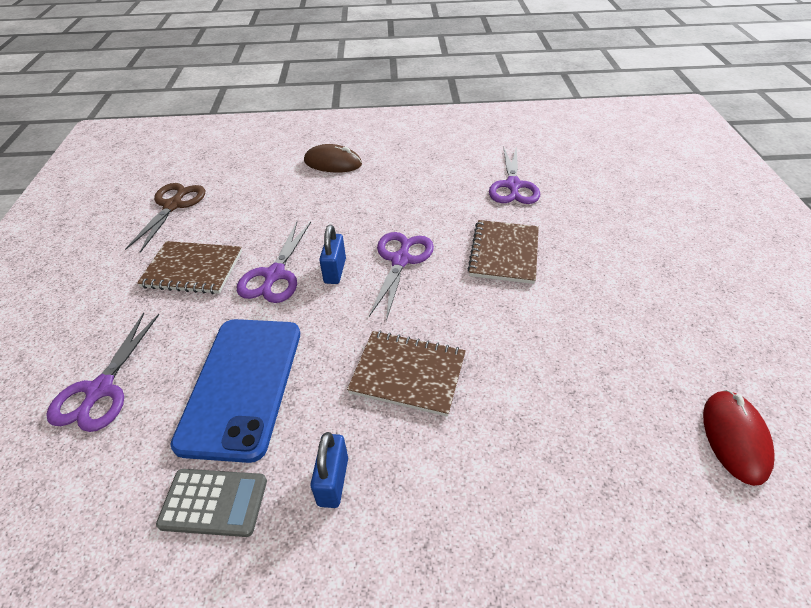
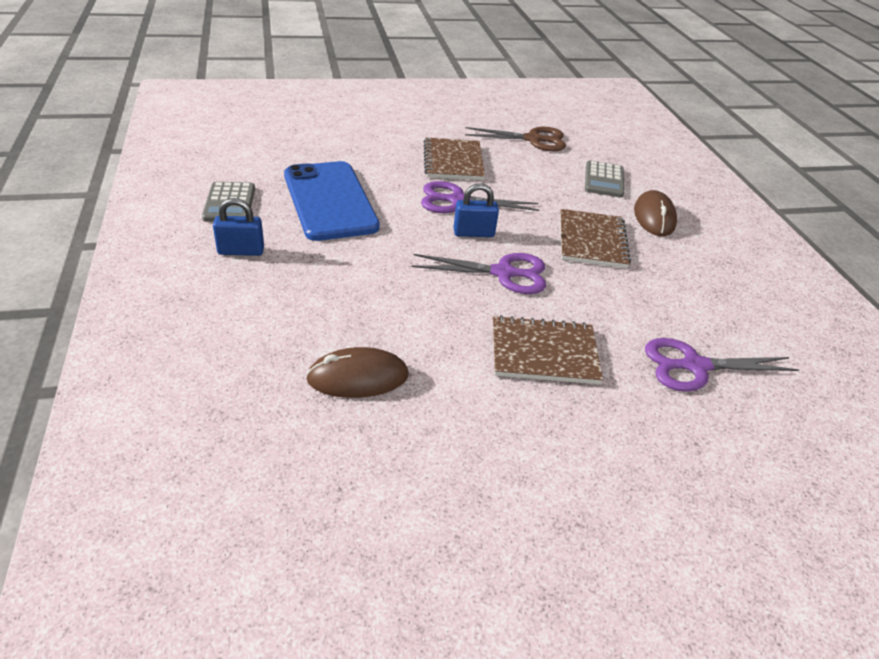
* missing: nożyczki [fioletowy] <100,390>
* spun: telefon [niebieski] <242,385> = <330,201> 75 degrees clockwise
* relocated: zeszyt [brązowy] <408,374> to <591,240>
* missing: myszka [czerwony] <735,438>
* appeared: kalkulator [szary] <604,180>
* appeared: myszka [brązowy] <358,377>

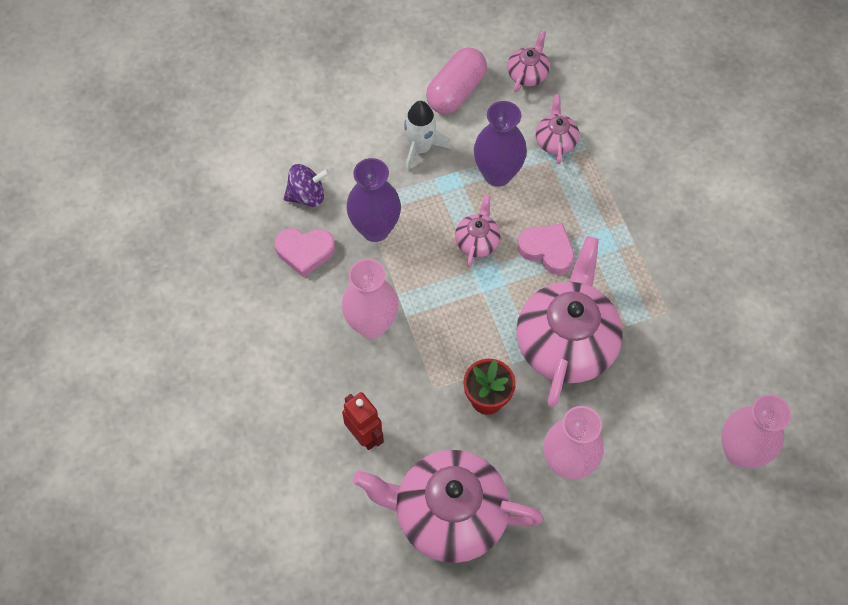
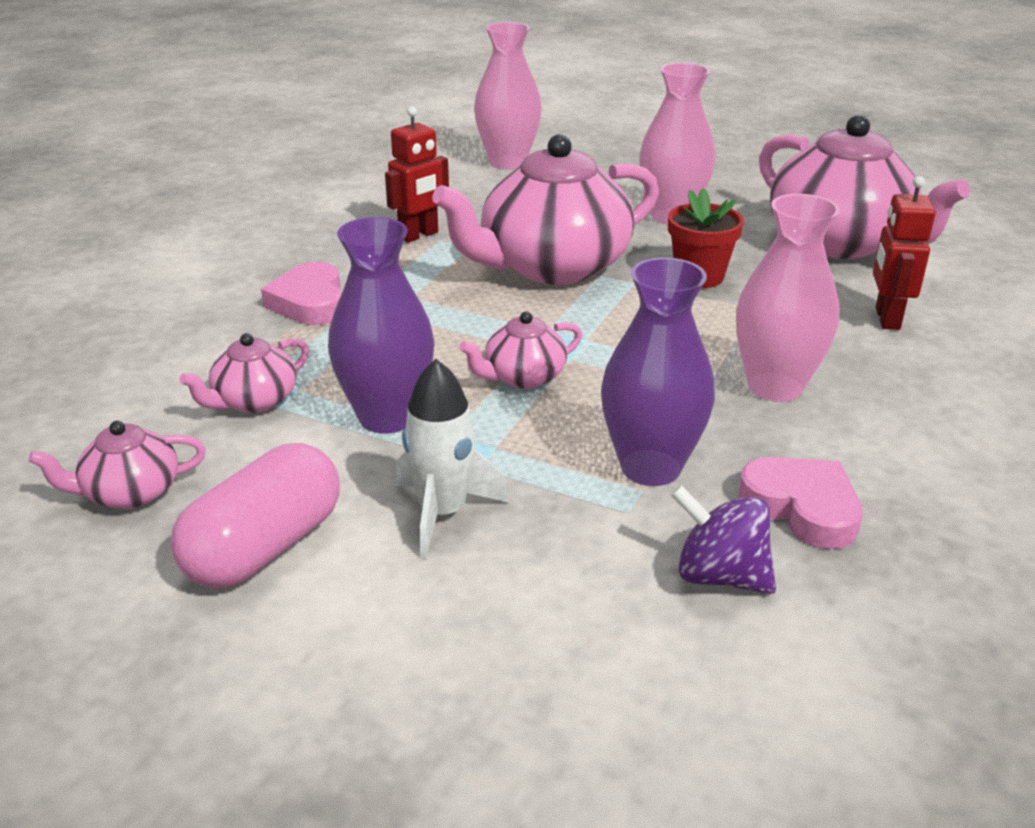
* spun: kapsułka [różowy] <456,91> = <264,547> 45 degrees counterclockwise
* relocated: serce [różowy] <547,250> to <310,302>
* appeared: robot [czerwony] <419,235>

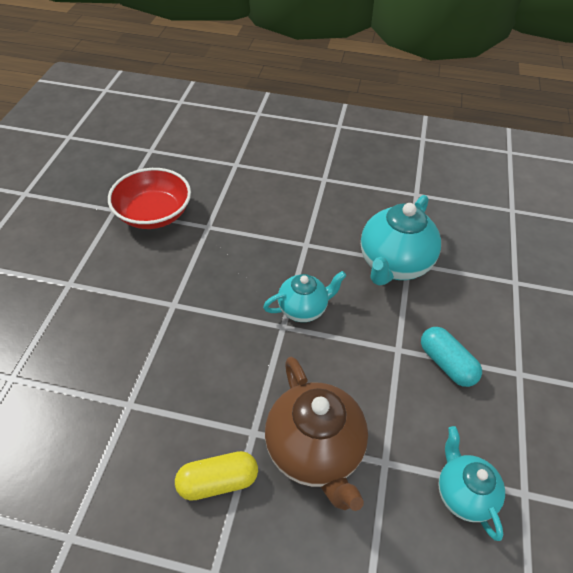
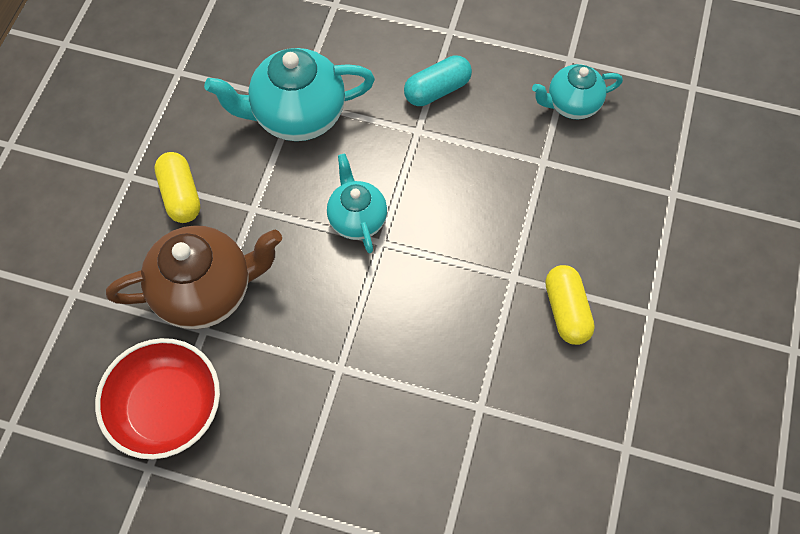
* spun: imbryk [turkusowy] <394,264> = <297,116> 135 degrees clockwise
* relocated: imbryk [brązowy] <315,451> to <206,291>
* appeared: kapsułka [żółty] <181,195>

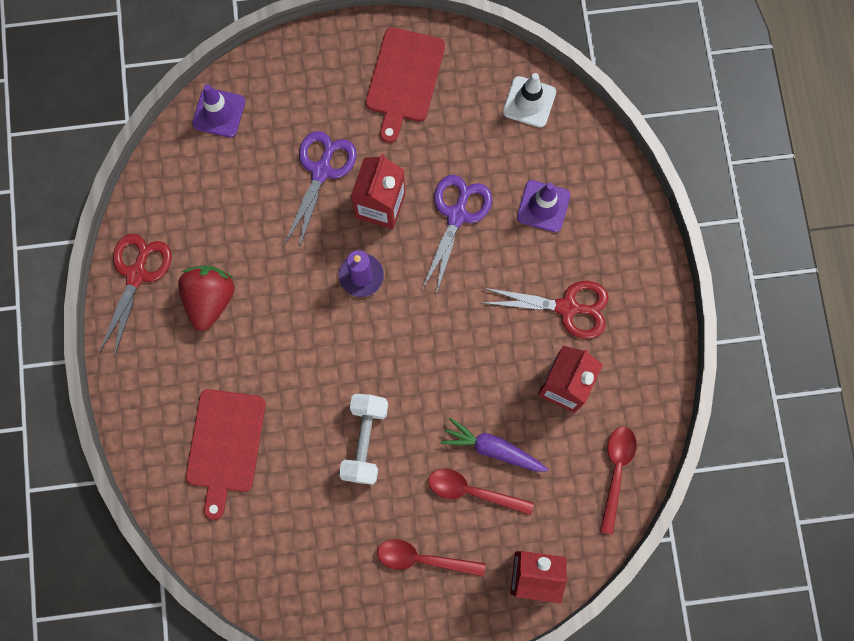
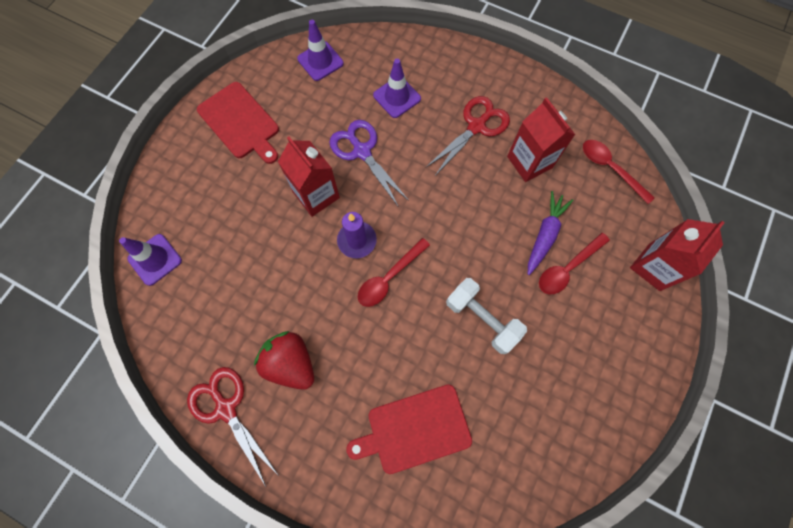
* colour: pachołek [biały] <529,102> to pachołek [fioletowy] <320,61>
* missing: nożyczki [fioletowy] <321,171>
* spun: deska do krojenia [czerwony] <225,445> = <415,429> 120 degrees clockwise
* spun: marchewka [fioletowy] <492,449> = <545,235> 150 degrees clockwise
* relocated: łyżka [czerwony] <423,559> to <389,277>

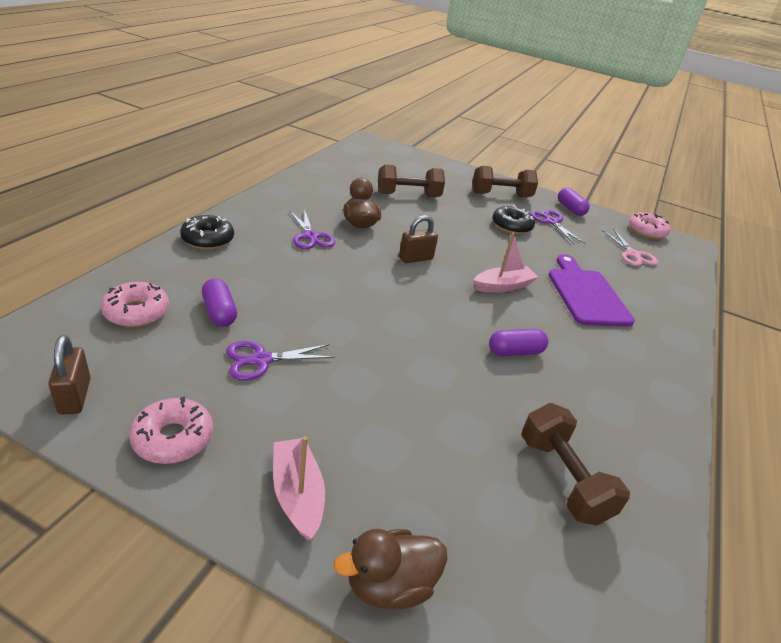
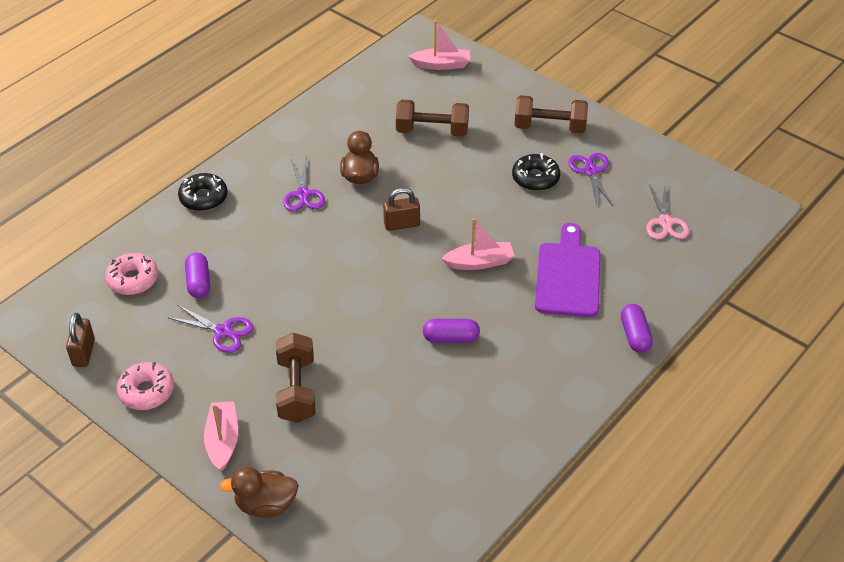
* relocated: kapsułka [fioletowy] <570,209> to <635,335>
* missing: donut [różowy] <646,231>
* spun: nożyczki [fioletowy] <261,360> = <223,331> 150 degrees counterclockwise
* relocated: hantel [brązowy] <562,478> to <297,390>
* appeared: łódka [różowy] <441,65>

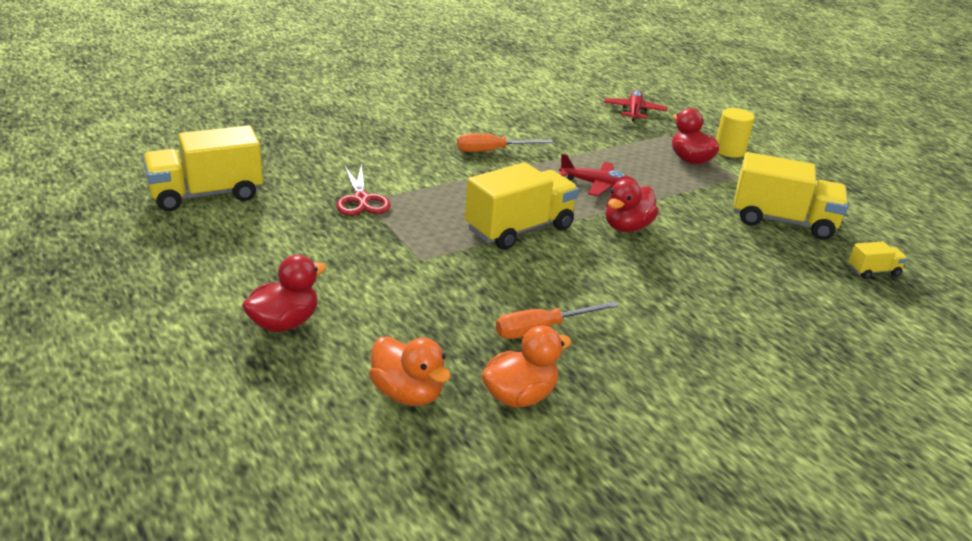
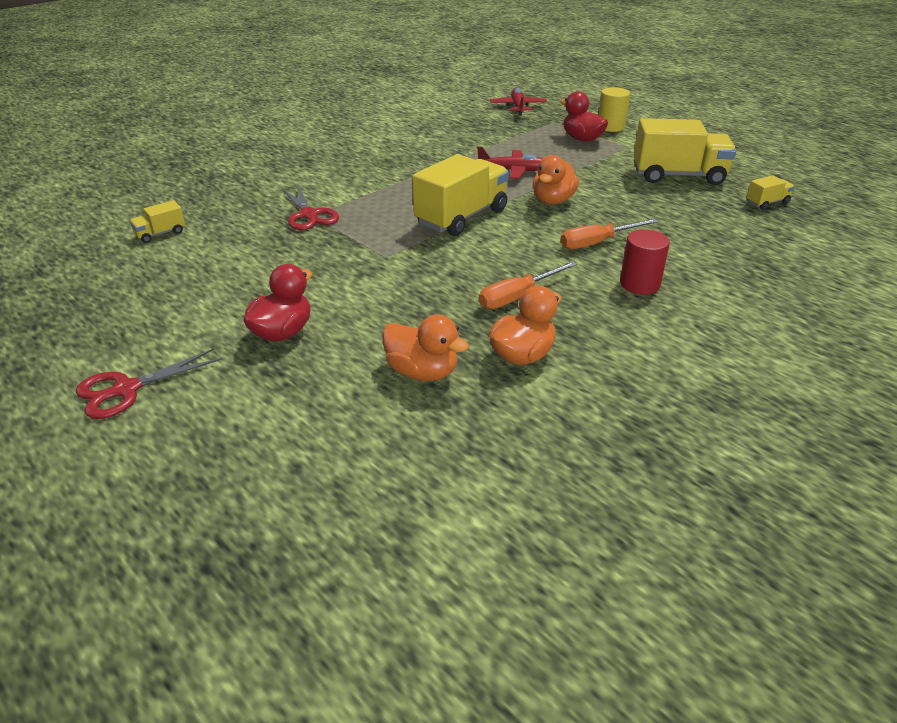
* size: ciężarówka [żółty] <206,195> = <160,234> x0.46
* relocated: śrubokręt [pomarańczowy] <492,151> to <597,243>
* colour: kaczka [czerwony] <627,227> to kaczka [pomarańczowy] <553,200>
* appeared: walec [czerwony] <639,284>
* appeared: nożyczki [czerwony] <126,390>

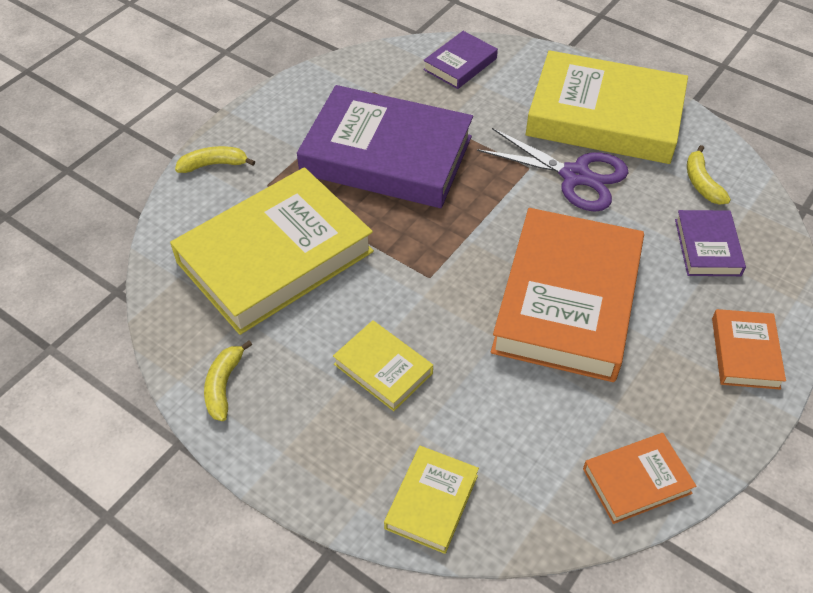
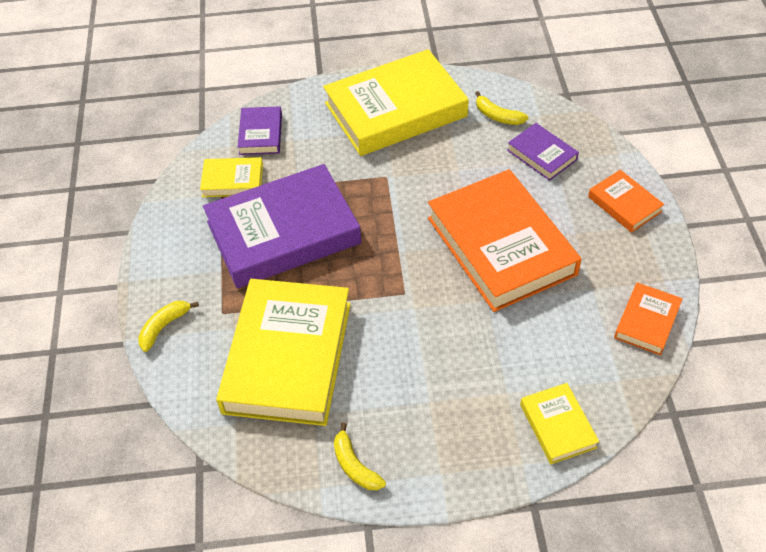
* missing: nożyczki [fioletowy] <575,176>
* relocated: książka [żółty] <383,369> to <232,181>

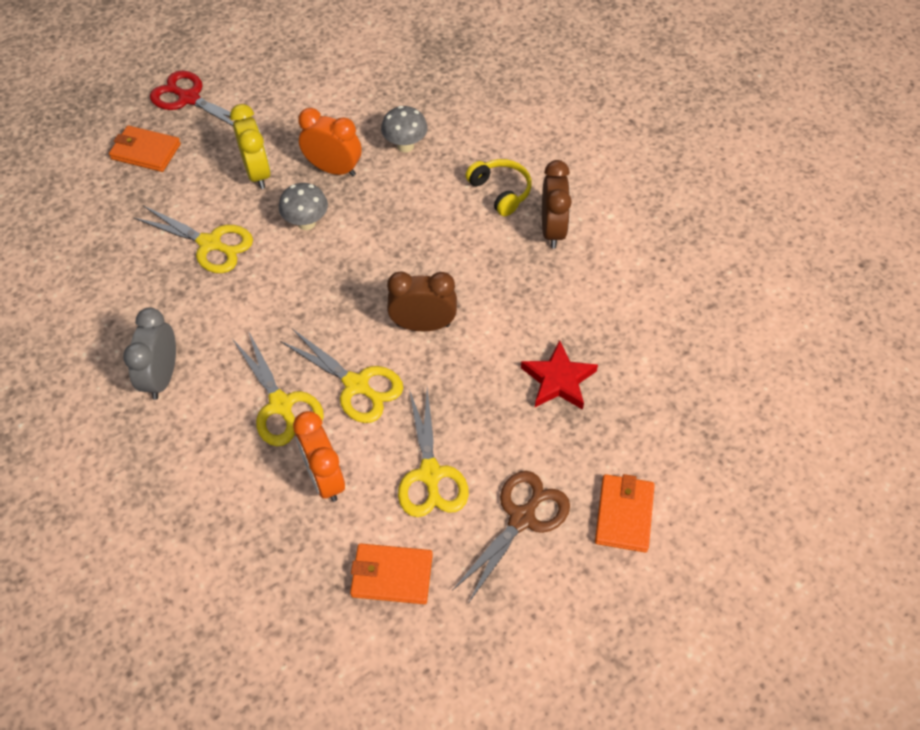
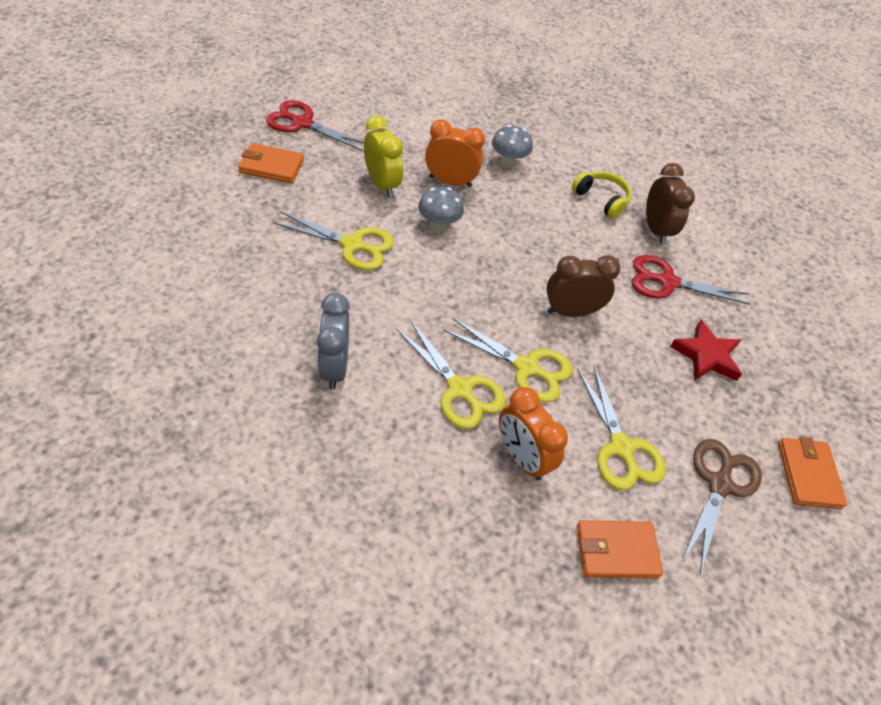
* appeared: nożyczki [czerwony] <667,282>

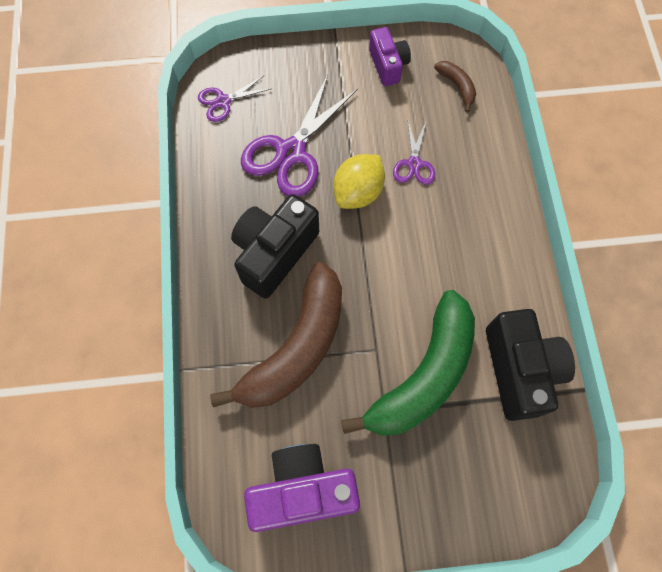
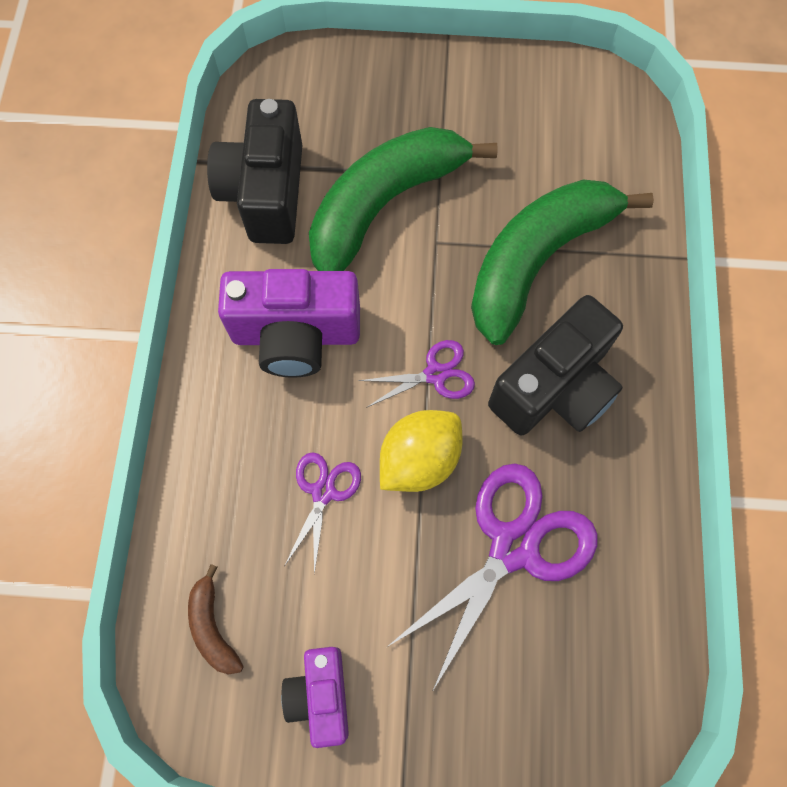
* relocated: nożyczki [fioletowy] <223,101> to <435,374>
* colour: banan [brązowy] <296,347> to banan [zielony] <537,260>
* relocated: aparat fotograficzny [fioletowy] <303,489> to <296,335>

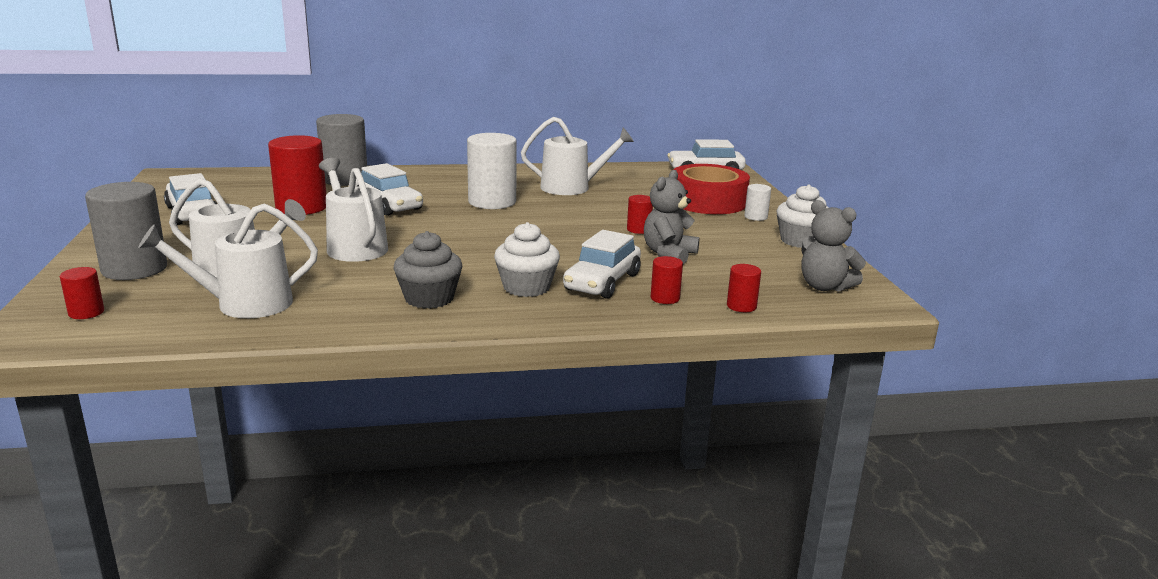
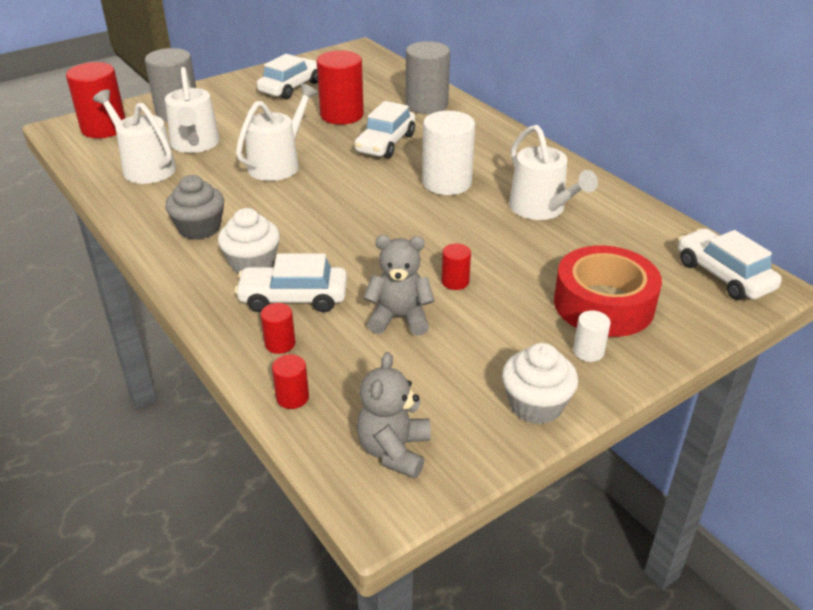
* size: walec [czerwony] <86,313> = <104,128> x2.11

